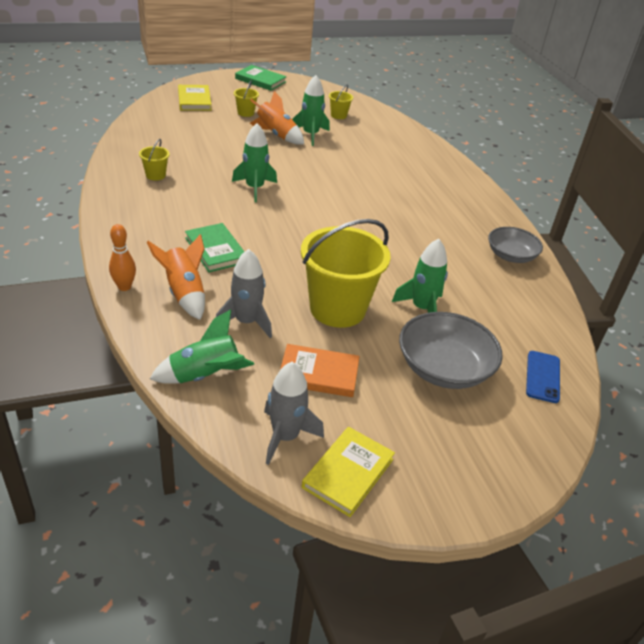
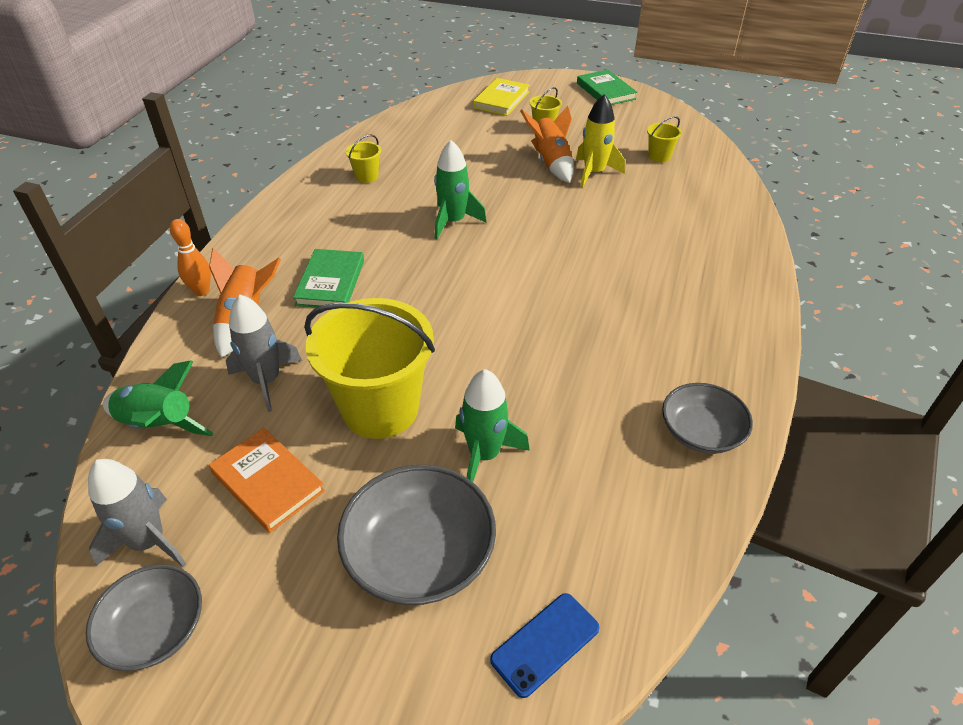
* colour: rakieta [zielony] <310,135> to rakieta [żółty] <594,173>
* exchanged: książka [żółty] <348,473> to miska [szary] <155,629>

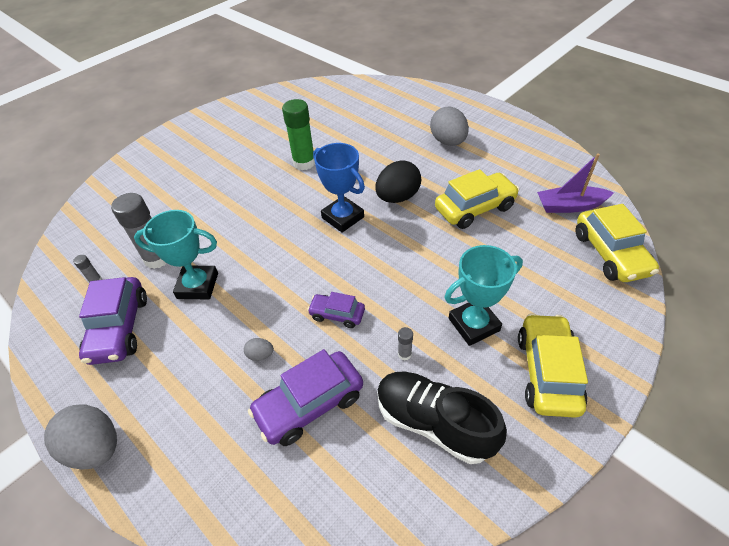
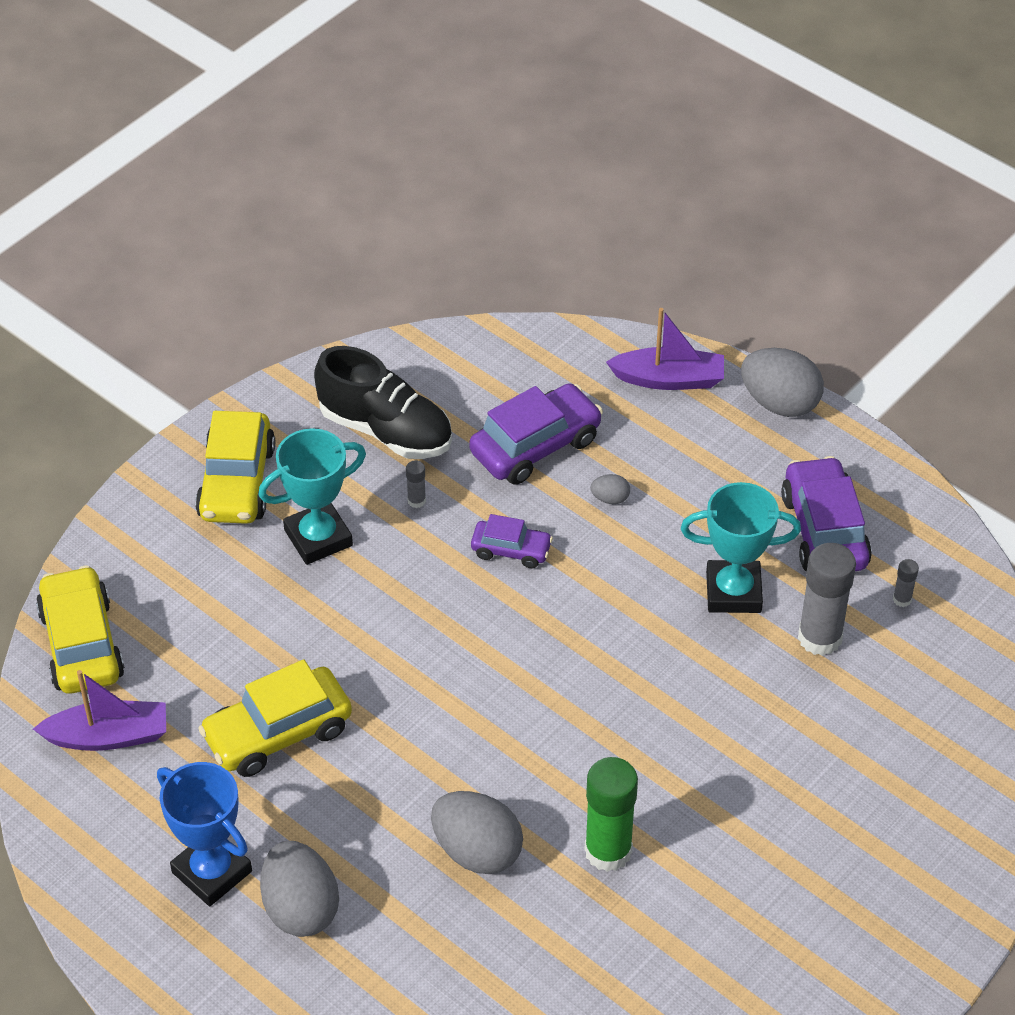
* relocated: puchar [niebieski] <343,217> to <212,872>
* missing: jajko [czarny] <397,197>
* appeared: łódka [fioletowy] <669,379>
* appeared: jajko [szary] <477,851>

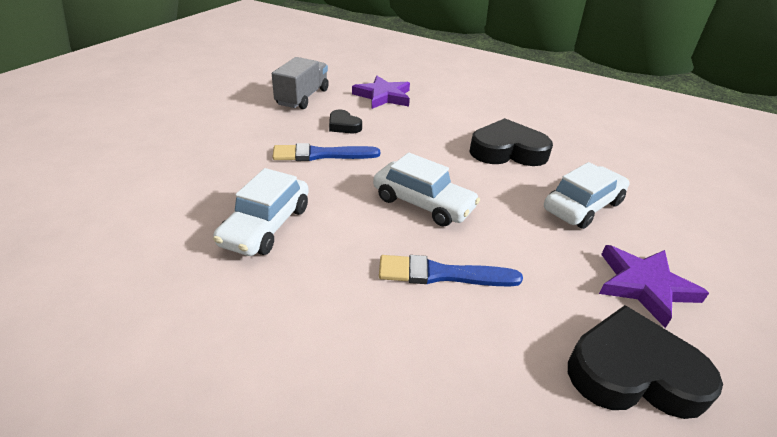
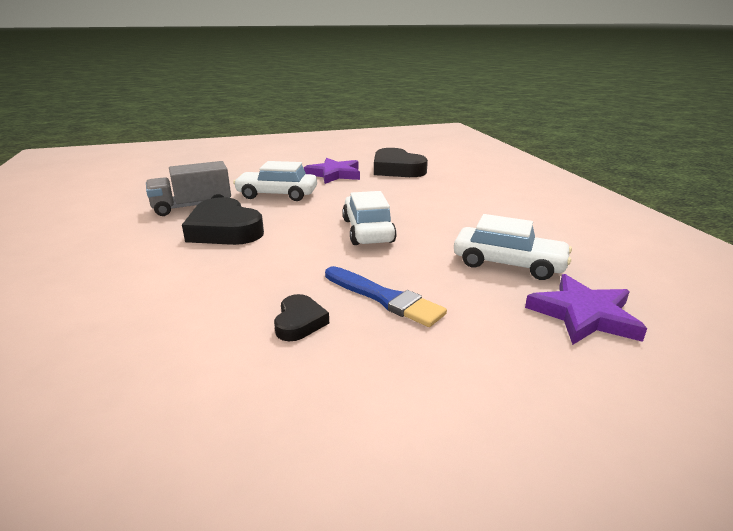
* relocated: ciężarówka [szary] <302,97> to <192,207>
* relocated: gwiazda [fioletowy] <383,96> to <583,315>
* spun: samochód [biały] <266,226> = <508,264> 45 degrees clockwise
* missing: pędzel [niebieski] <442,274>

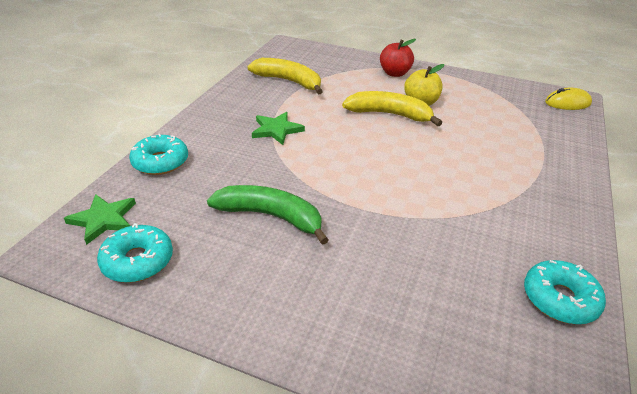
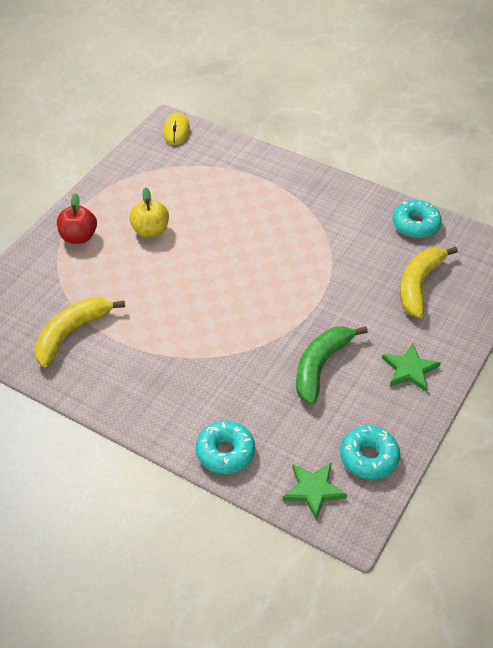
* relocated: banan [żółty] <389,114> to <419,285>
* relocated: gwiazda [zielony] <276,130> to <409,369>

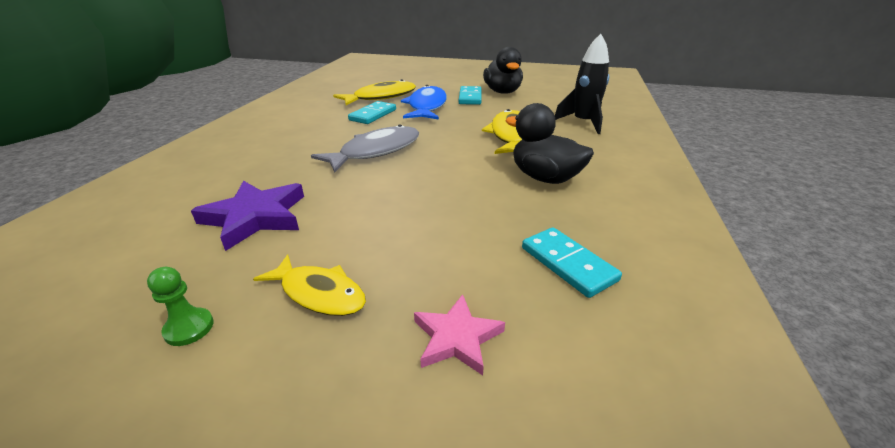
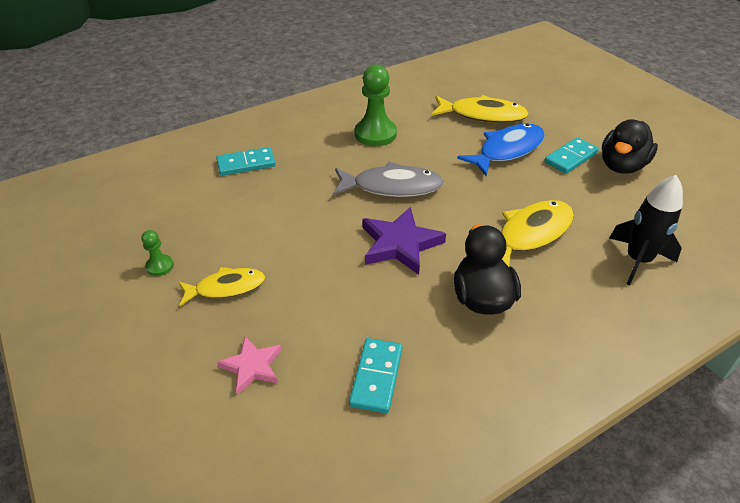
* relocated: kostka domina [turkusowy] <373,115> to <246,163>
* relocated: gwiazda [fioletowy] <255,217> to <400,244>
* spun: ryba [żółty] <319,293> = <226,287> 90 degrees counterclockwise
* appeared: pionek [zielony] <375,134>

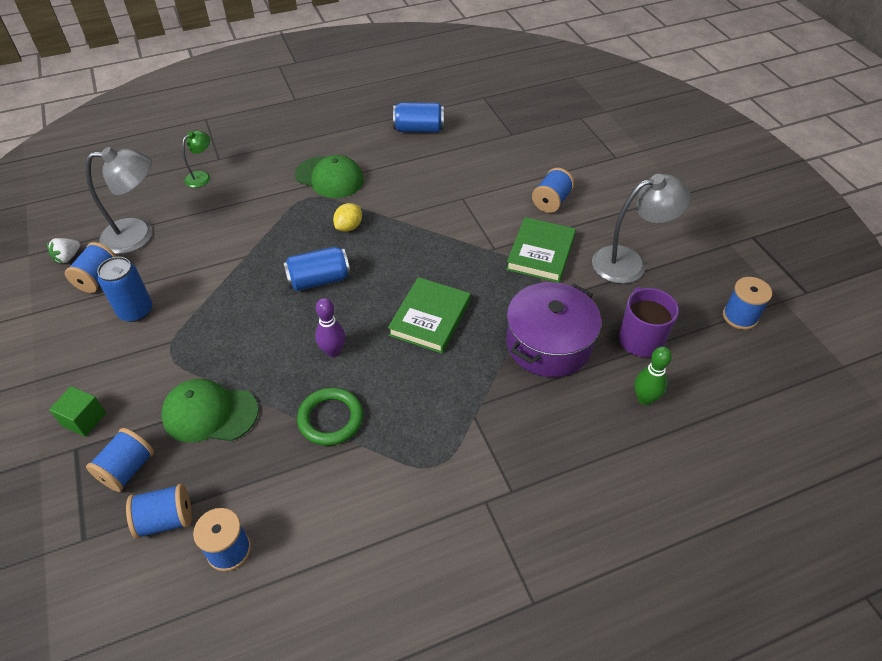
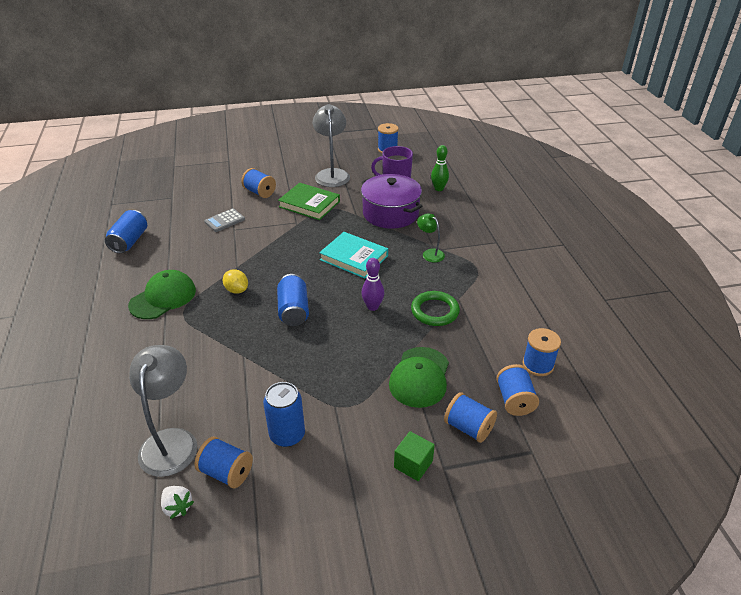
* relocated: lampka [zielony] <202,176> to <430,253>
* colour: książka [zielony] <430,318> to książka [turkusowy] <354,258>
* appeared: kalkulator [szary] <225,221>

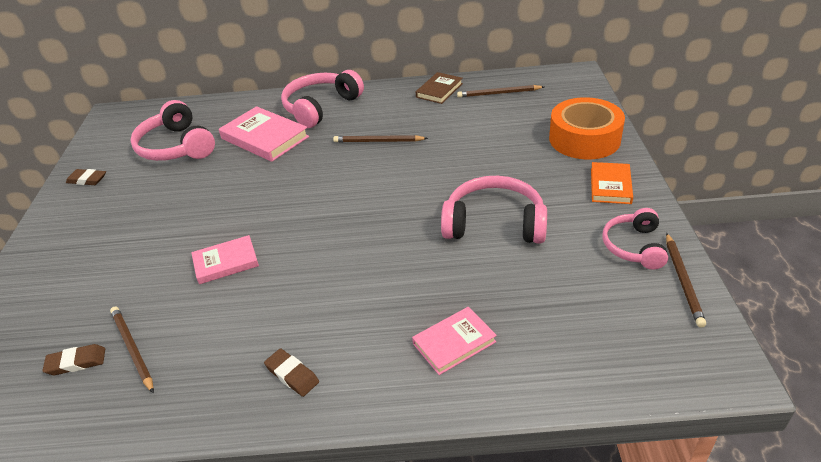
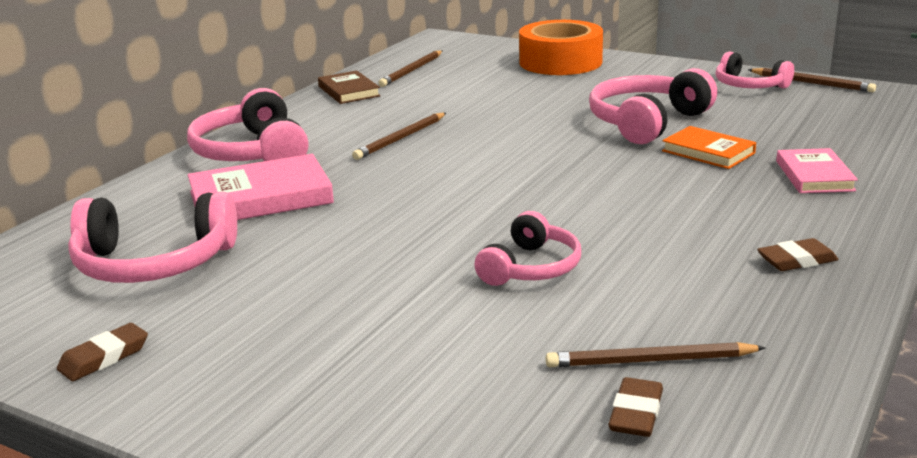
* relocated: książka [pomarańczowy] <610,186> to <708,152>
* exchanged: książka [różowy] <226,262> to słuchawki [różowy] <530,268>

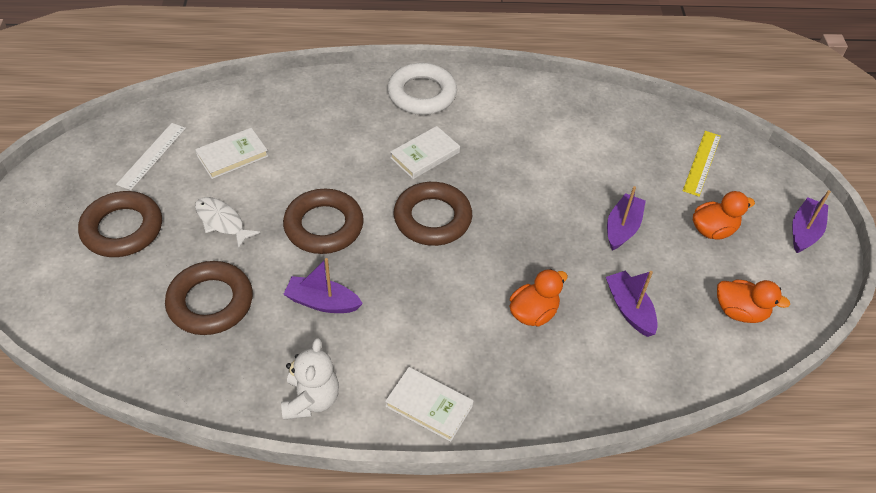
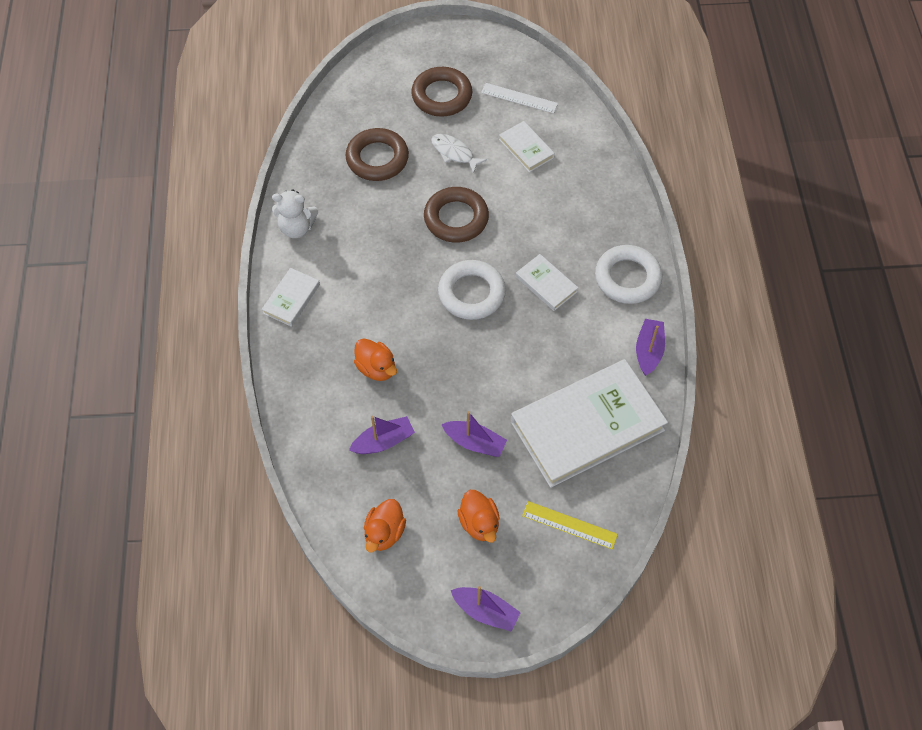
* colour: pierścień [brązowy] <432,218> to pierścień [biały] <471,293>
* spun: ryba [biały] <222,222> = <454,153> 90 degrees counterclockwise
* relocated: łódka [fioletowy] <322,302> to <648,351>
* appeared: książka [biały] <587,426>

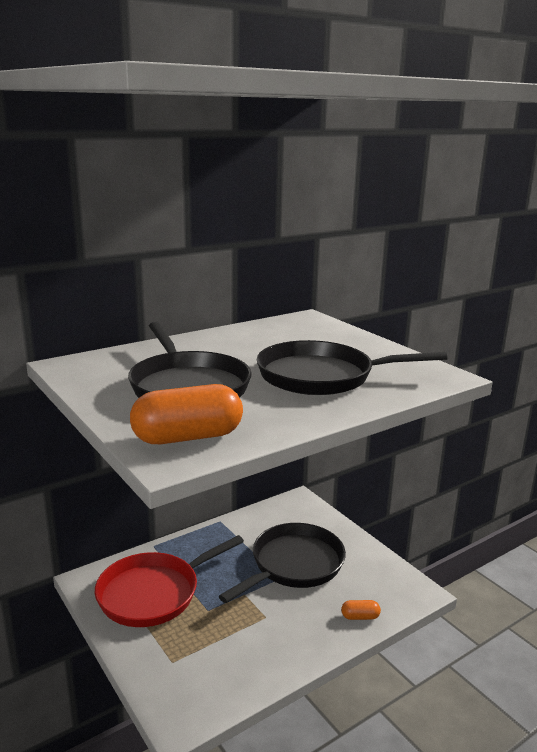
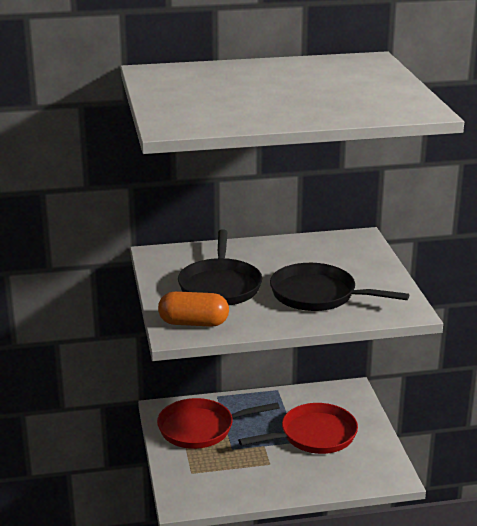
* colour: patelnia [czarny] <294,565> to patelnia [czerwony] <314,435>
* missing: kapsułka [pomarańczowy] <360,617>

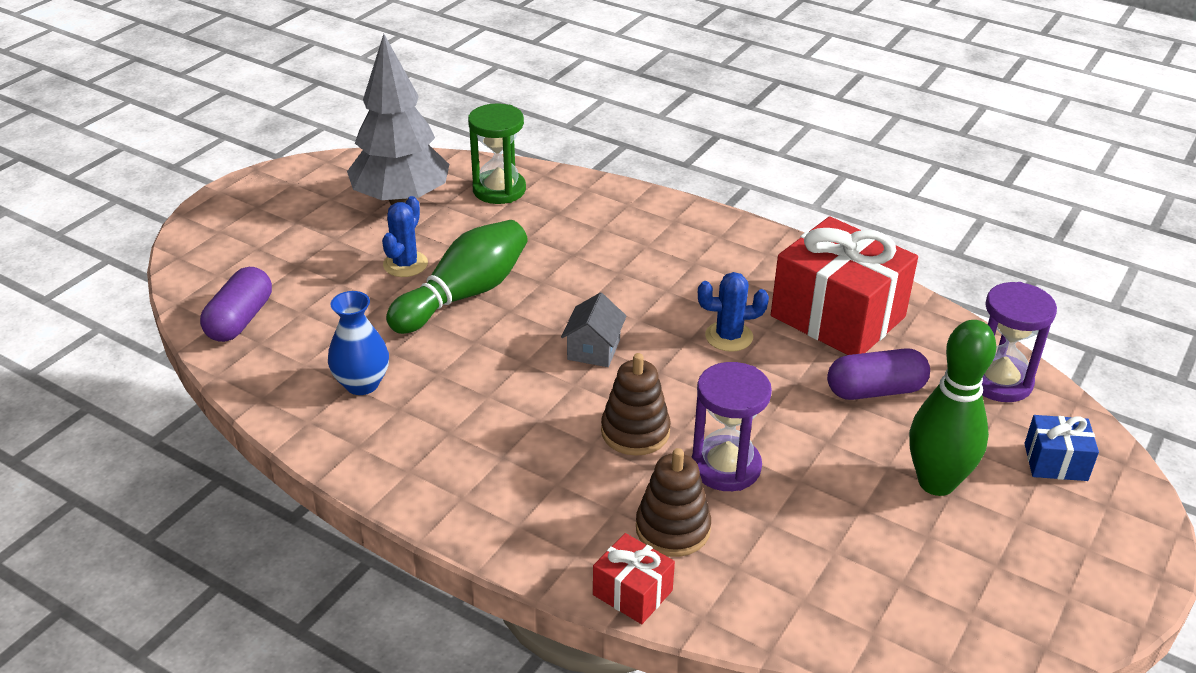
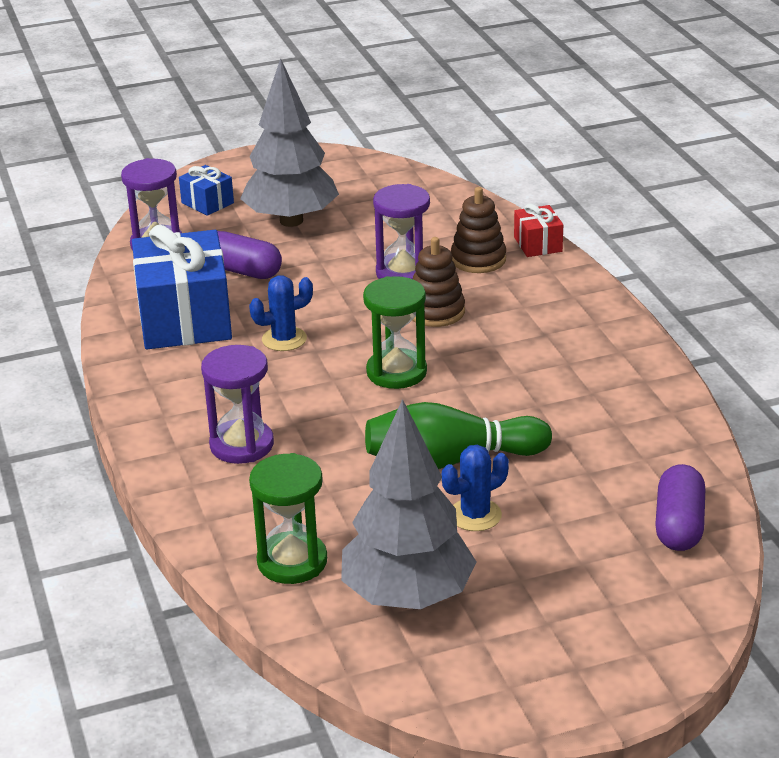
* colour: prezent [czerwony] <838,316> to prezent [niebieski] <184,319>
* spun: kapsułka [fioletowy] <240,320> = <679,525> 45 degrees counterclockwise
* spun: kaktus [niebieski] <729,337> = <284,339> 60 degrees counterclockwise
* missing: wazon [niebieski] <362,384>
* exchanged: domek [szary] <593,349> to klepsydra [zielony] <396,372>
* exchanged: kręgiel [zielony] <936,482> to drzewko [szary] <291,220>
* appeared: klepsydra [fioletowy] <242,445>

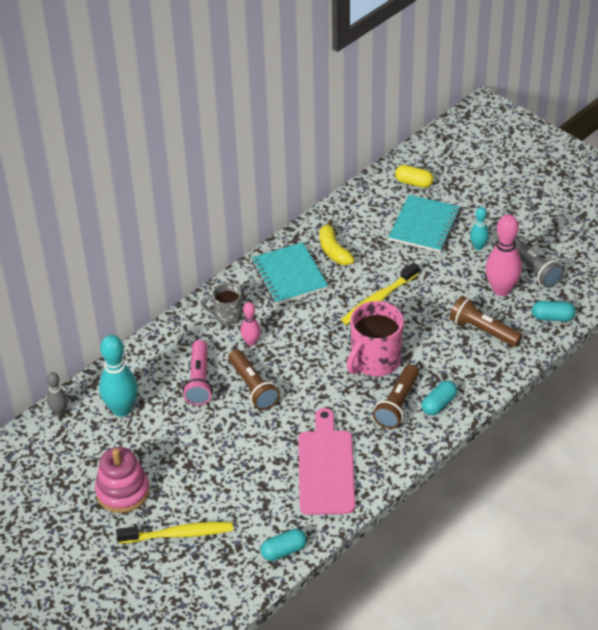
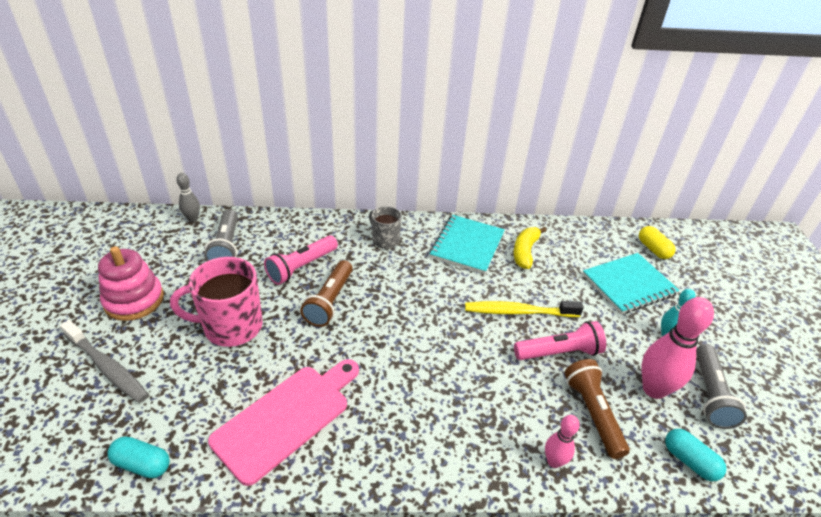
* relocated: kubek [różowy] <375,361> to <231,326>
* relocated: kręgiel [różowy] <251,342> to <554,461>
* exchanged: kręgiel [turkusowy] <121,409> to latarka [szary] <226,246>
* missing: latarka [brązowy] <397,404>
* missing: kapsułka [turkusowy] <439,404>
* colour: szczoteczka do zębów [żółty] <178,534> to szczoteczka do zębów [szary] <107,367>
* appeared: latarka [różowy] <559,352>

